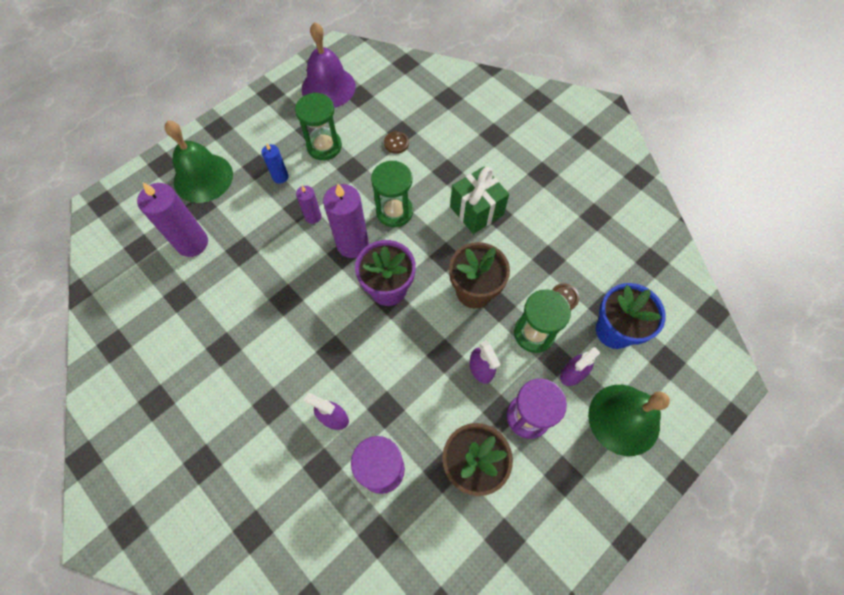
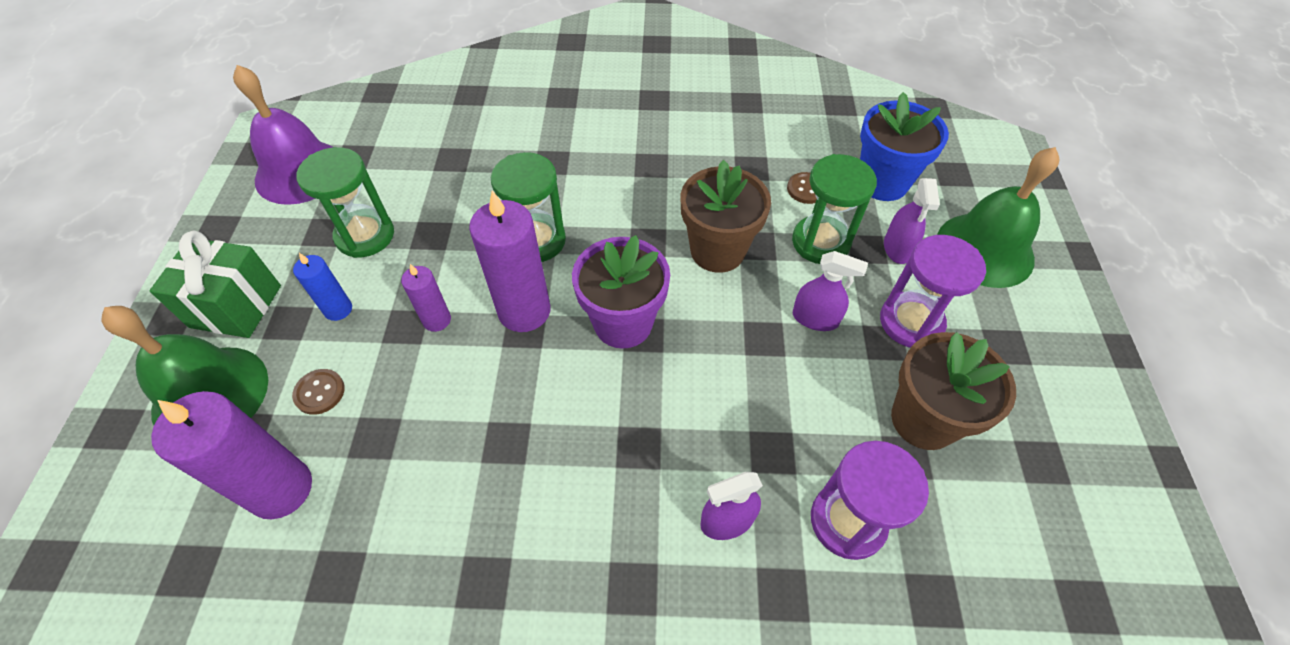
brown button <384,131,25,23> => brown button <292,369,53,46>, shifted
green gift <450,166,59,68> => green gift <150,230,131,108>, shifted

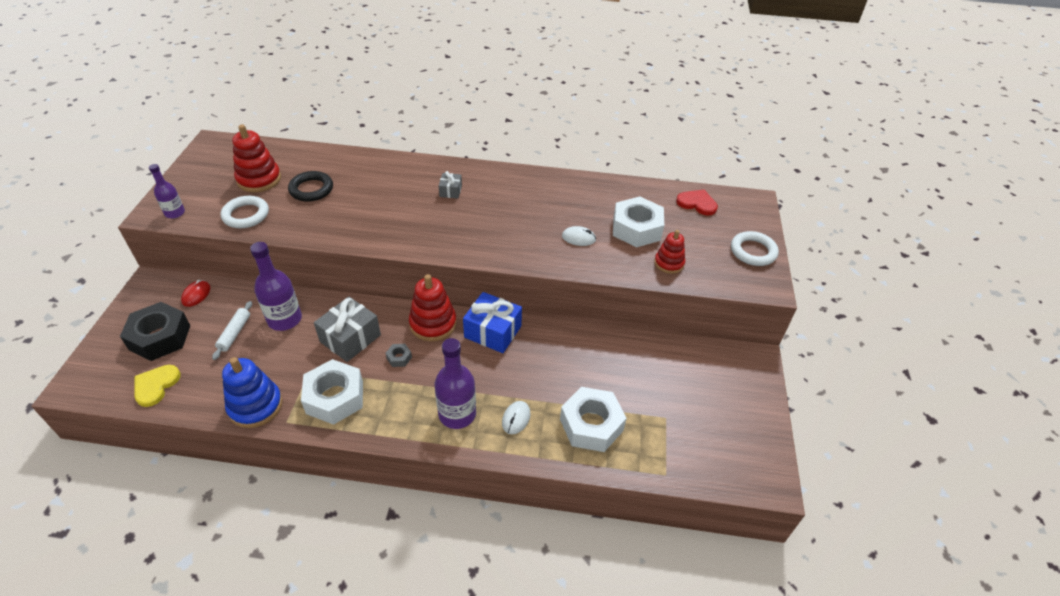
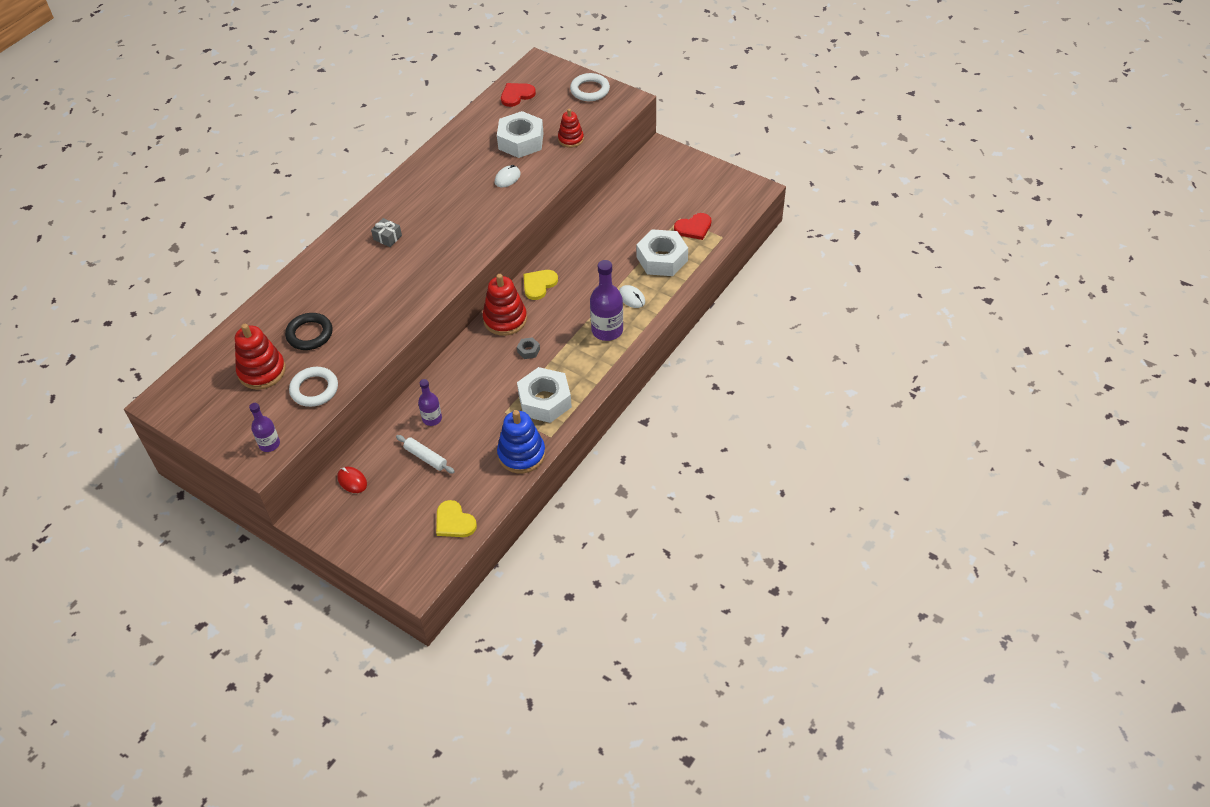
purple bottle <250,242,52,89> => purple bottle <418,379,24,47>, x0.59
blue gift <463,292,59,61> => yellow heart <524,270,34,30>
grey gift <314,297,67,65> => nothing
black nut <120,302,70,59> => nothing
nothing => red heart <674,213,38,27>

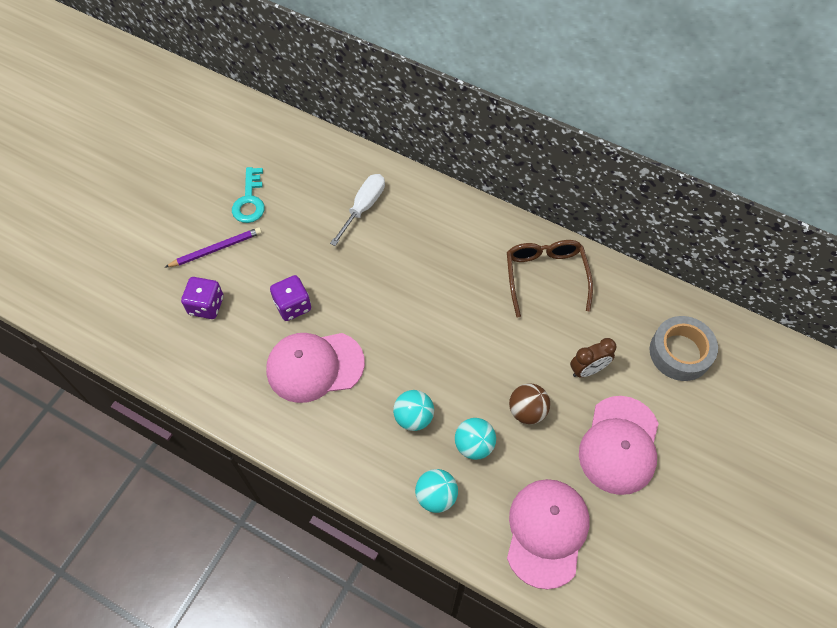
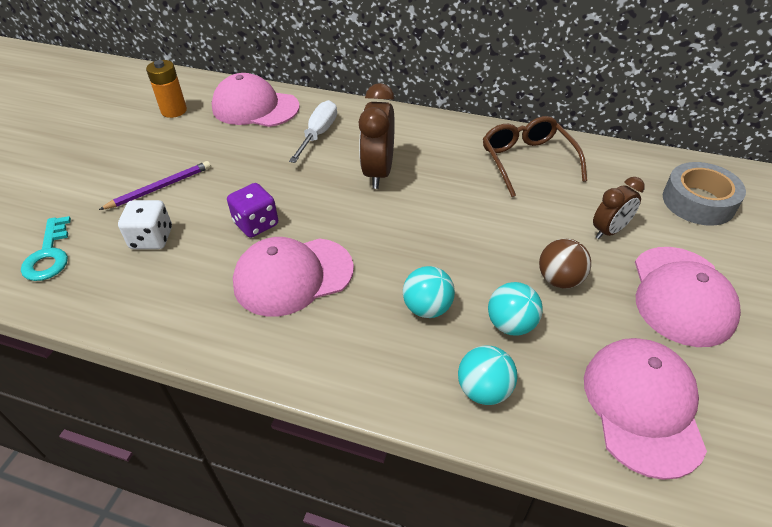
turquoise key <232,167,33,56> => turquoise key <21,216,50,65>, shifted
purple dice <181,277,43,42> => white dice <118,200,54,49>
nothing => orange battery <146,60,41,58>
nothing => pink cap <212,73,87,54>
nothing => brown clock <358,83,37,106>

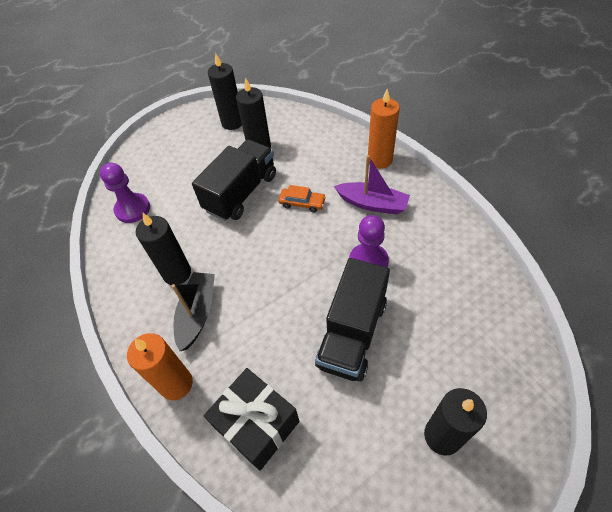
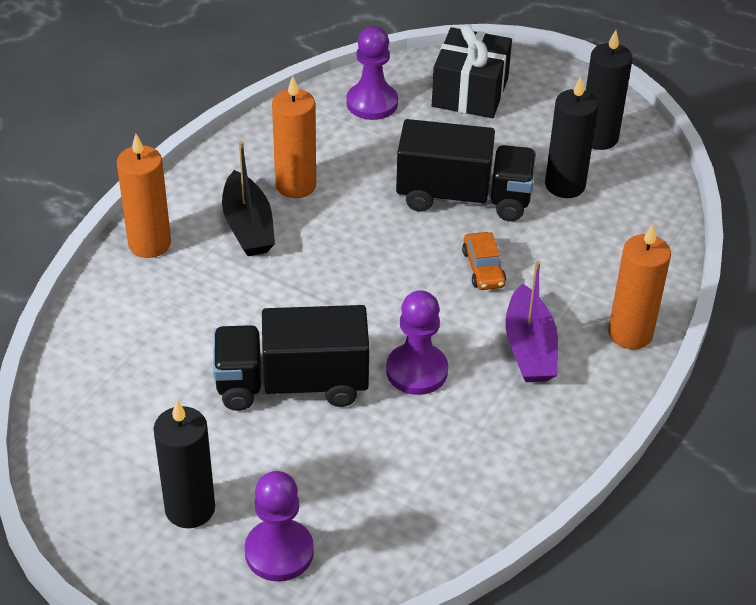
black candle <136,213,55,72> => orange candle <272,76,44,122>
black boat <172,272,43,79> => black boat <222,141,53,115>, 90 degrees clockwise
black gift <204,368,95,103> => black gift <432,25,80,93>, shifted
nothing => purple pawn <245,471,69,111>

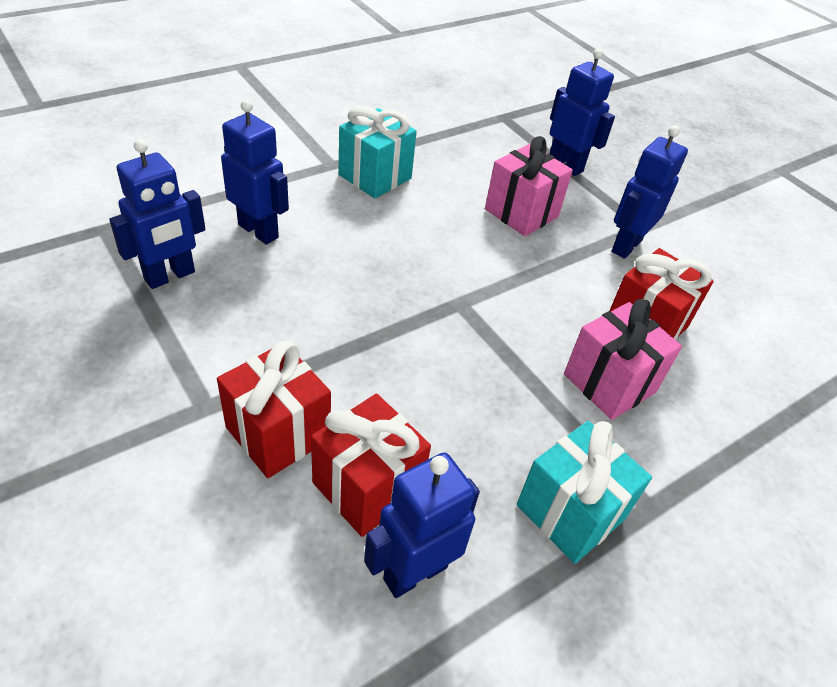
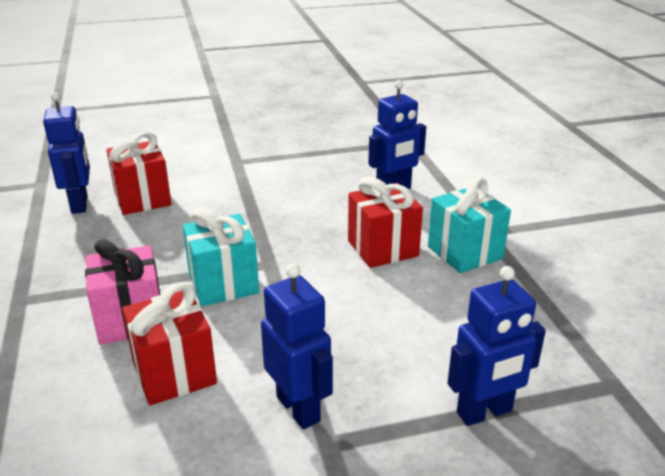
pink gift <485,136,88,100> => nothing
blue robot <109,139,96,150> => nothing
red gift <217,340,114,138> => red gift <348,177,75,91>, shifted
turquoise gift <517,421,135,143> => turquoise gift <183,207,76,99>, shifted

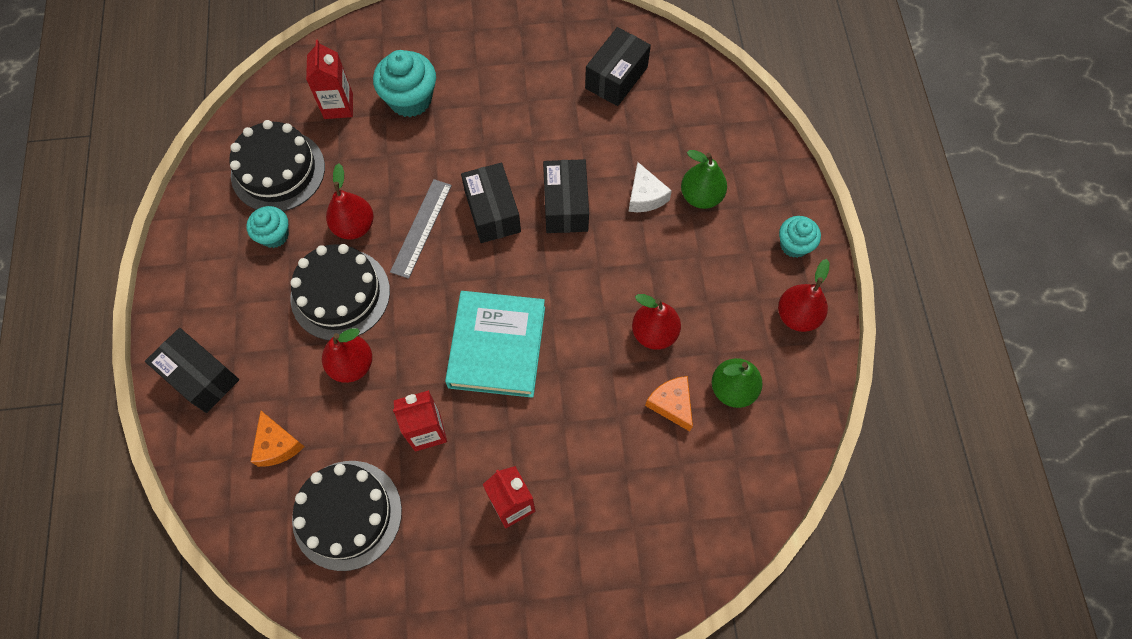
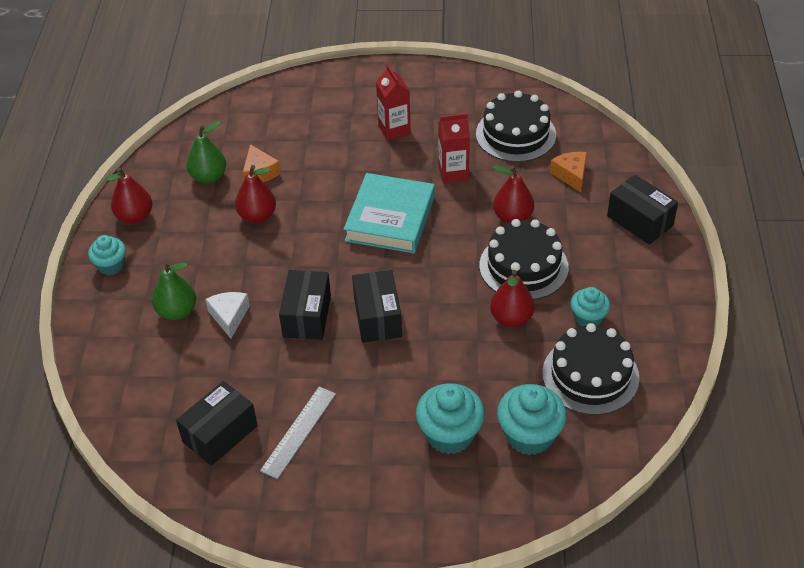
red carton <306,40,47,79> => turquoise cupcake <497,384,70,71>
grey ruler <390,179,62,100> => grey ruler <260,386,76,94>, shifted

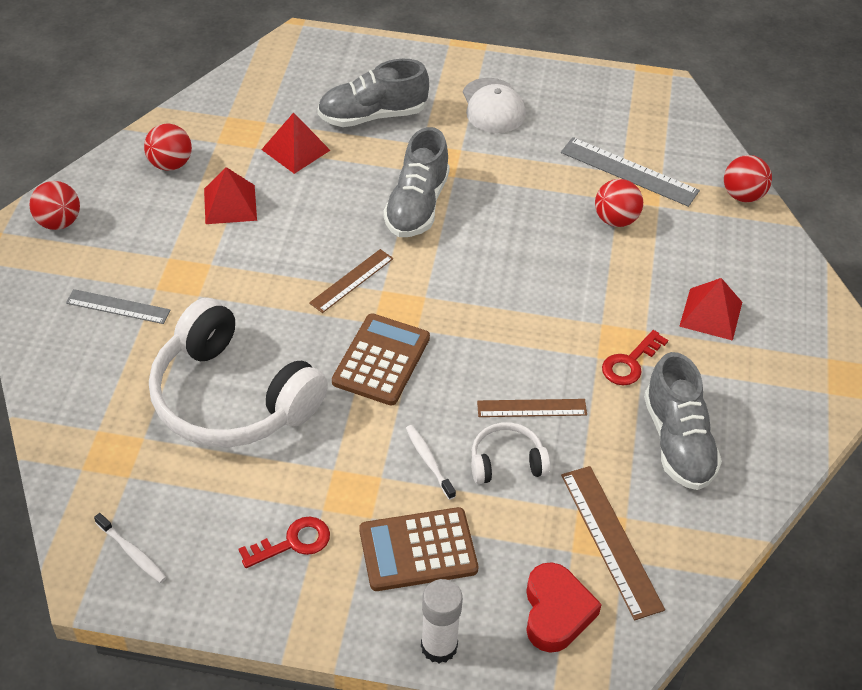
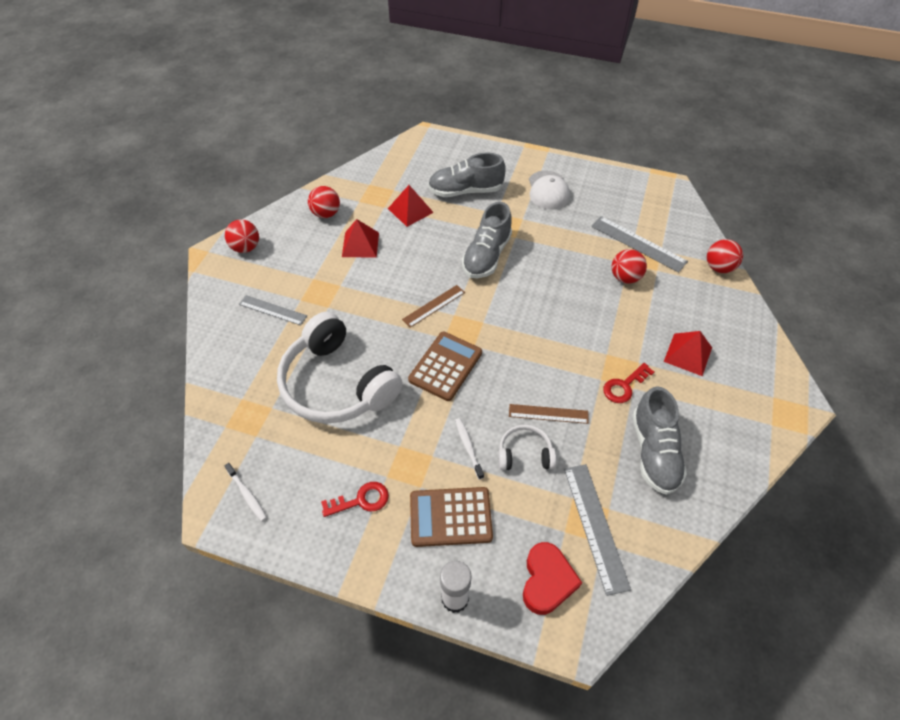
brown ruler <561,466,104,154> => grey ruler <564,464,67,132>

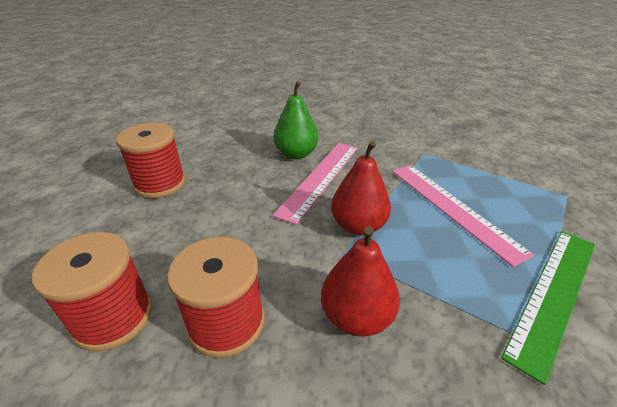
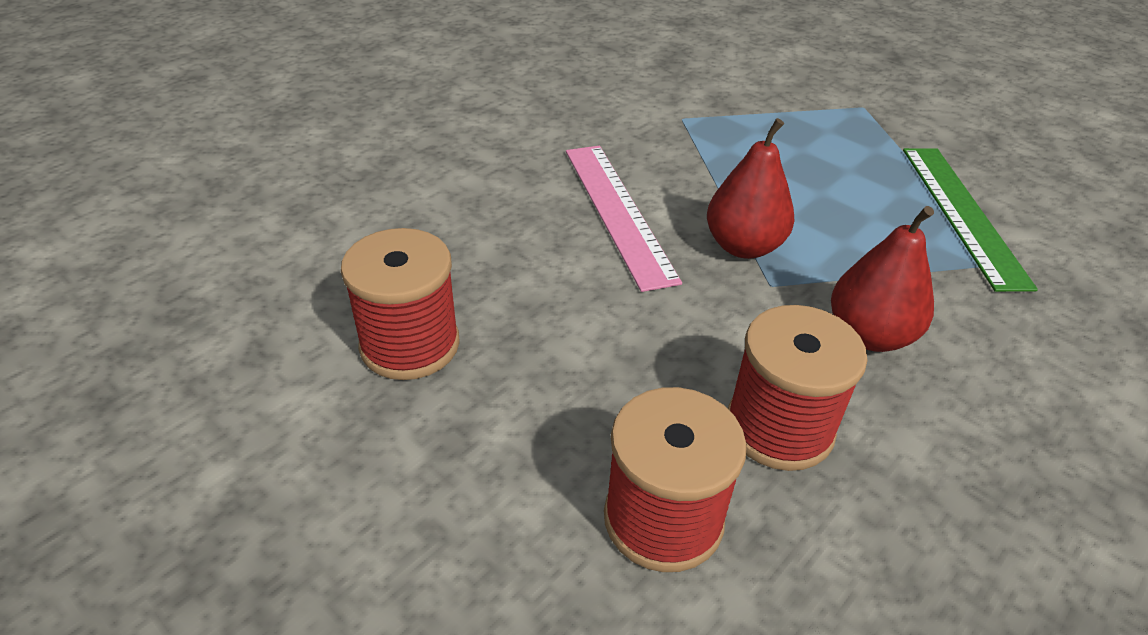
green pear <274,81,44,78> => nothing
pink ruler <392,165,143,102> => nothing

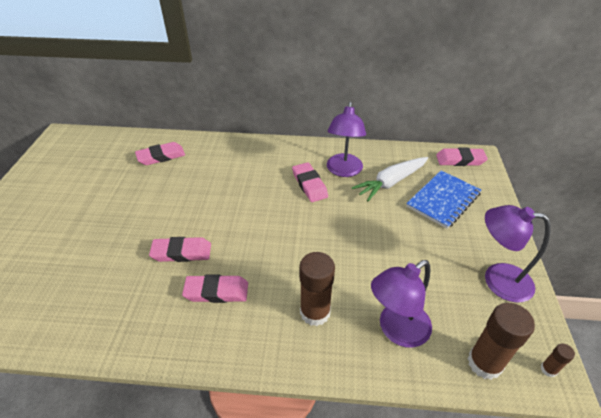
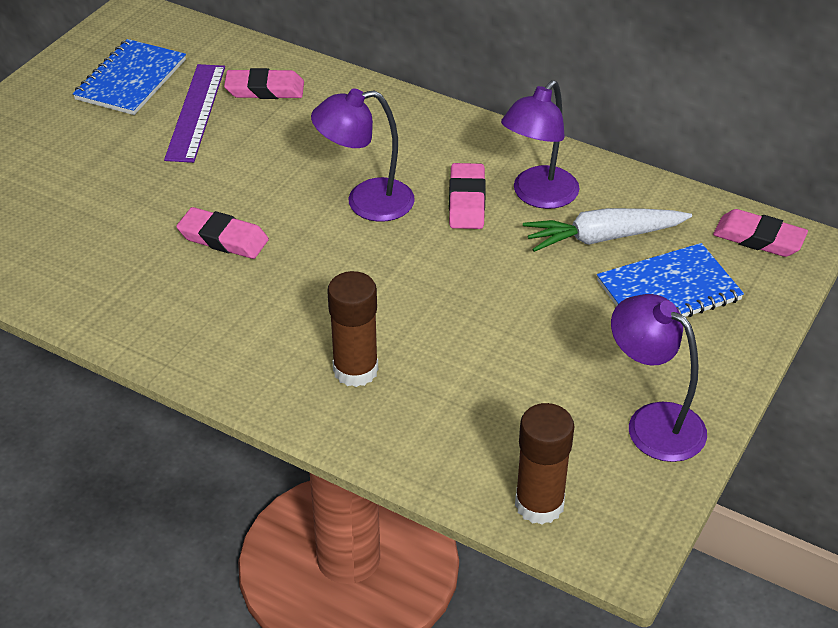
purple lamp <371,260,61,88> => purple lamp <311,88,104,134>, shifted
pink eraser <182,274,66,29> => nothing
brown glue stick <540,344,35,33> => nothing
nothing => blue notebook <73,39,113,76>
nothing => purple ruler <164,64,61,99>

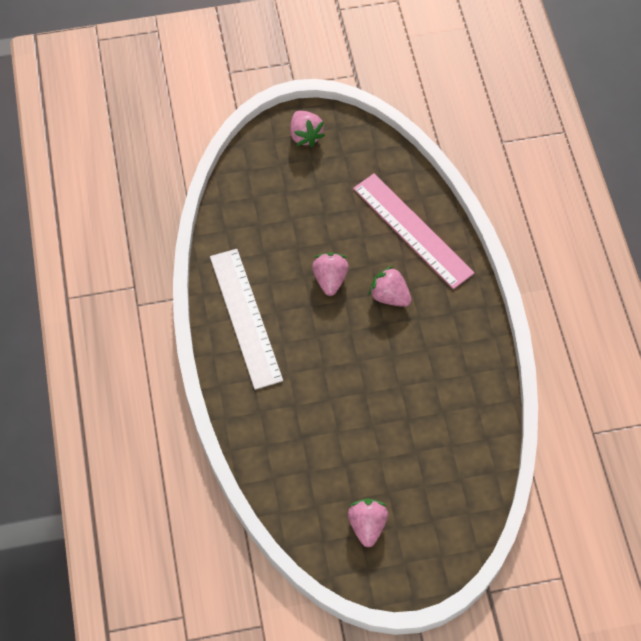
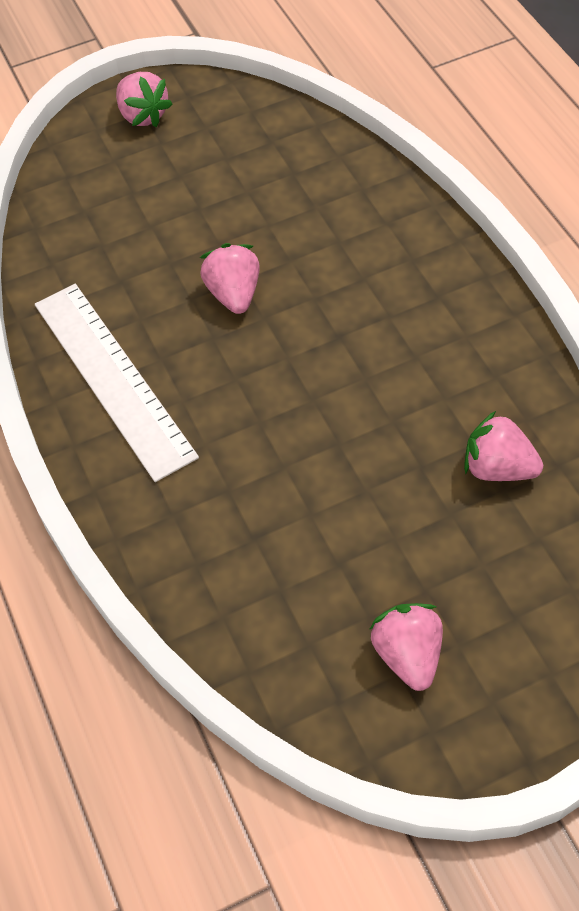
pink ruler <353,173,121,116> => nothing
pink strawberry <369,266,43,41> => pink strawberry <464,411,79,70>, shifted

